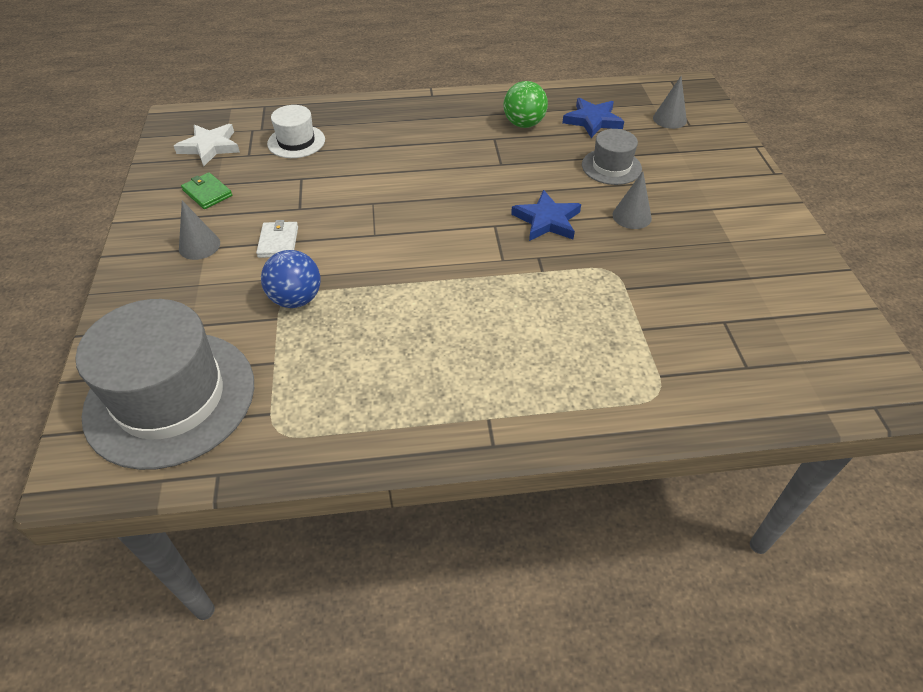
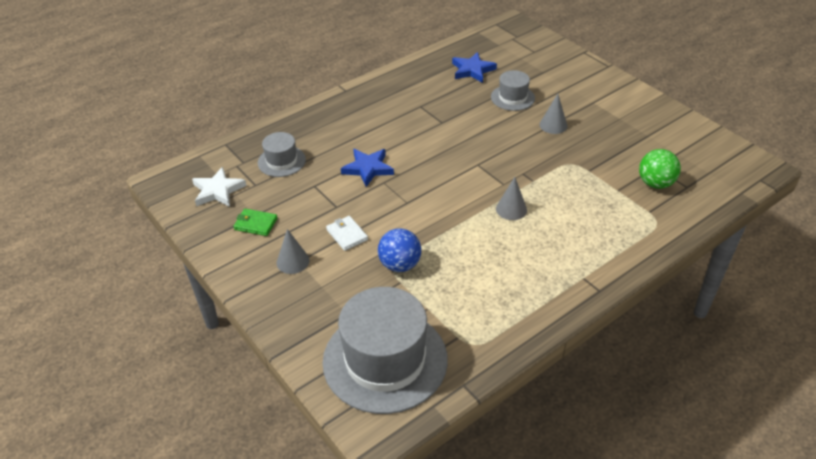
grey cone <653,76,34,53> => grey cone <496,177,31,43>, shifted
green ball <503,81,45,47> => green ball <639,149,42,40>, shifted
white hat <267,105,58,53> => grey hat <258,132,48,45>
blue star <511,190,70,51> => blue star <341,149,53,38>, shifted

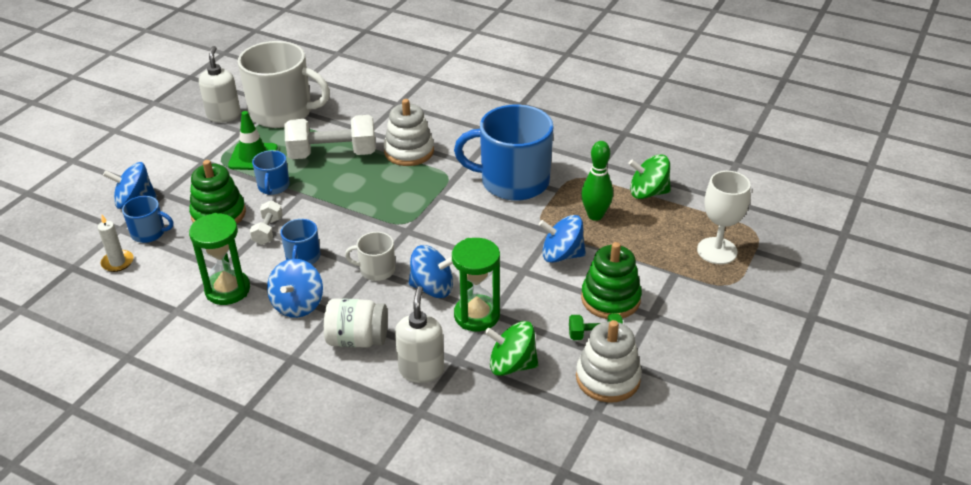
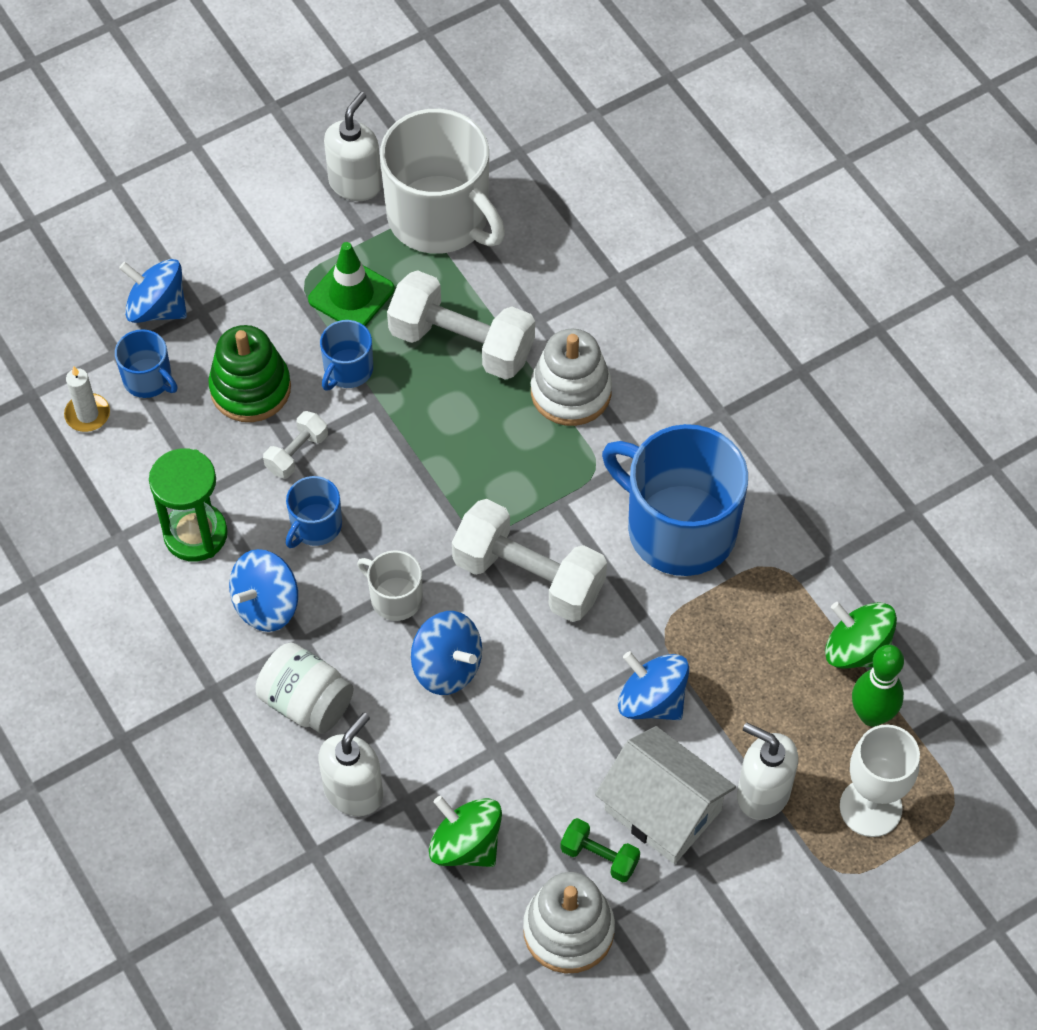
green bowling pin <581,141,32,80> => green bowling pin <852,645,52,81>, shifted
green hourglass <452,238,48,93> => nothing
green stacking toy <581,242,61,77> => white house <595,726,141,138>
nothing => white dumbbell <452,499,155,123>
nothing => white soap dispenser <737,722,61,98>

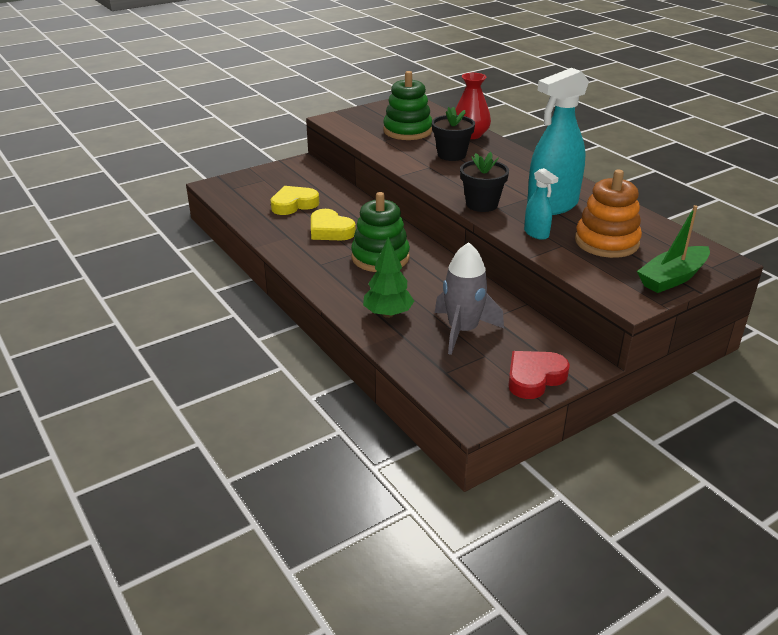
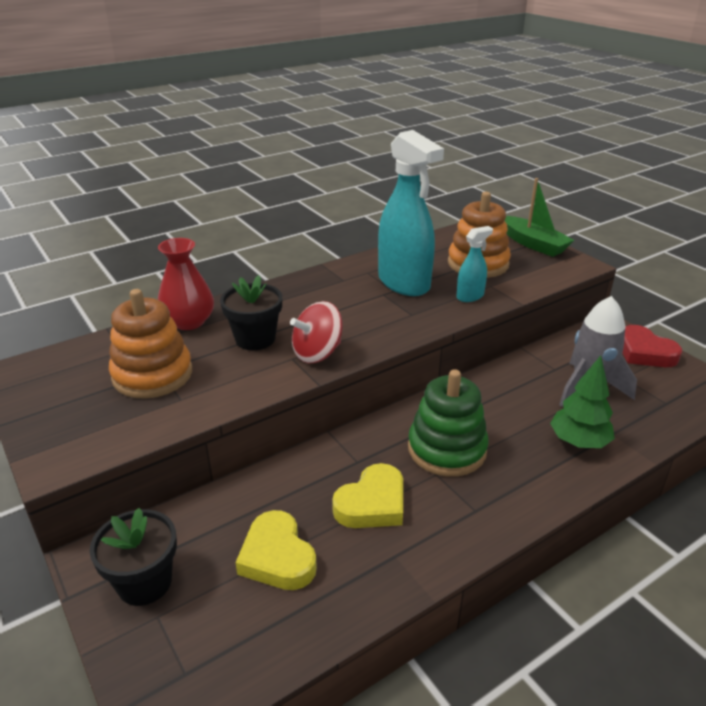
green stacking toy <383,71,49,69> => orange stacking toy <109,289,83,110>
black flower pot <460,152,49,60> => black flower pot <90,508,87,98>, shifted
nothing => red spinning top <290,301,53,62>

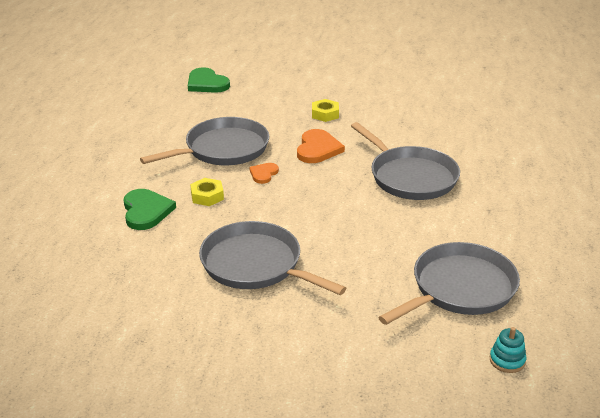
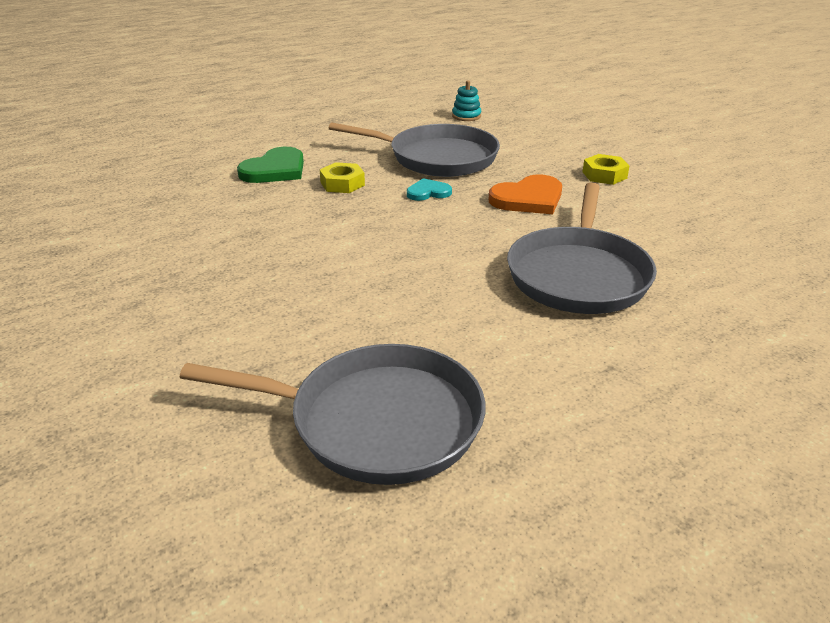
green heart <188,67,42,26> => nothing
orange heart <249,163,30,21> => turquoise heart <407,178,45,23>
grey pan <199,221,147,74> => nothing
turquoise stacking toy <490,327,37,46> => turquoise stacking toy <452,80,29,41>, shifted

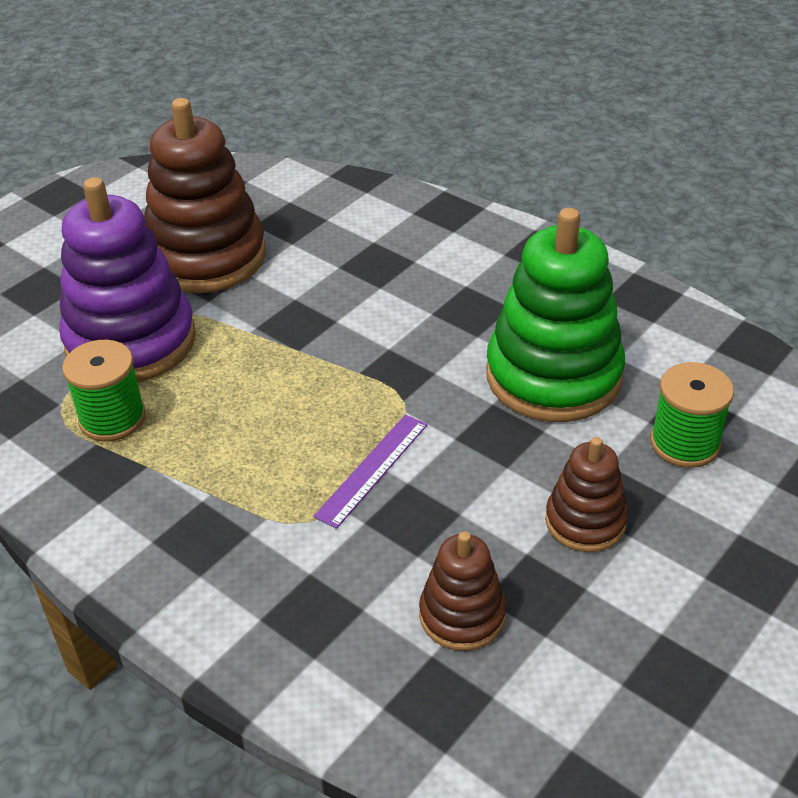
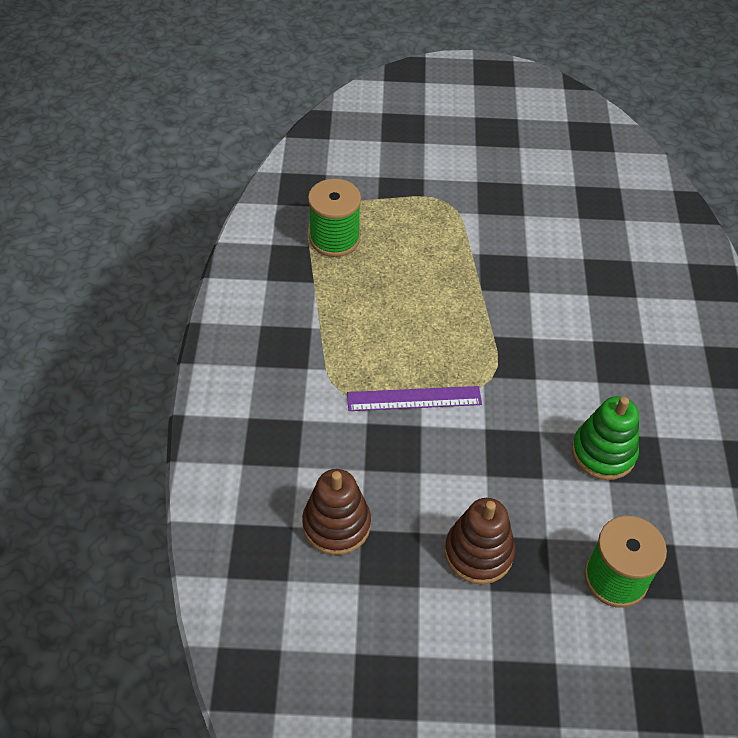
brown stacking toy <144,98,122,195> => nothing
purple stacking toy <59,177,137,205> => nothing
green stacking toy <486,208,139,214> => green stacking toy <572,396,67,84>, x0.52

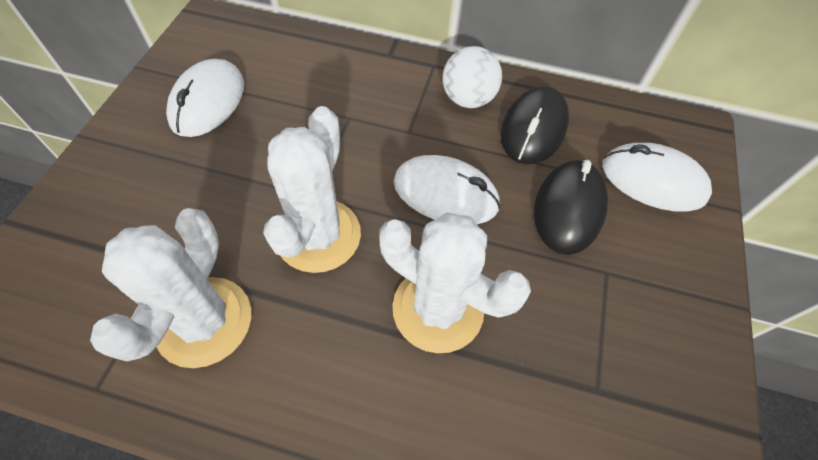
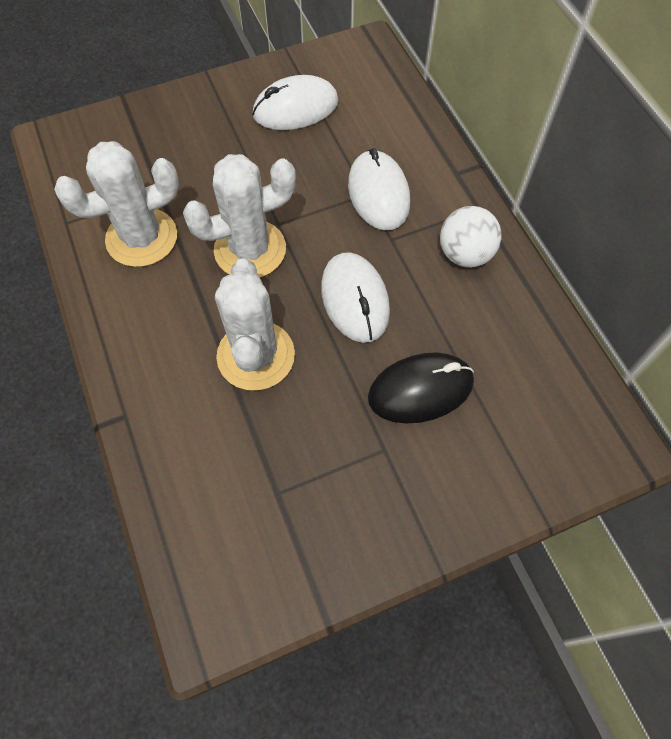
black mouse <500,86,69,78> => nothing
white mouse <602,143,110,69> => white mouse <348,148,62,82>, shifted

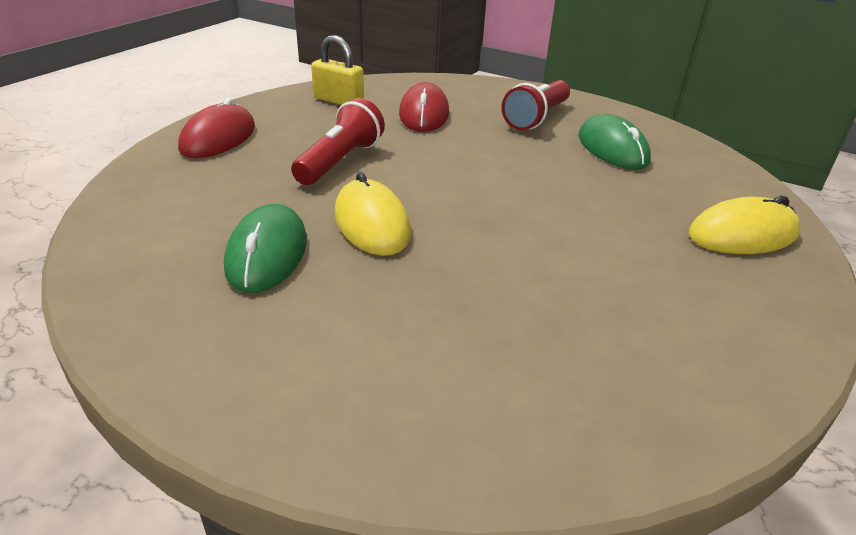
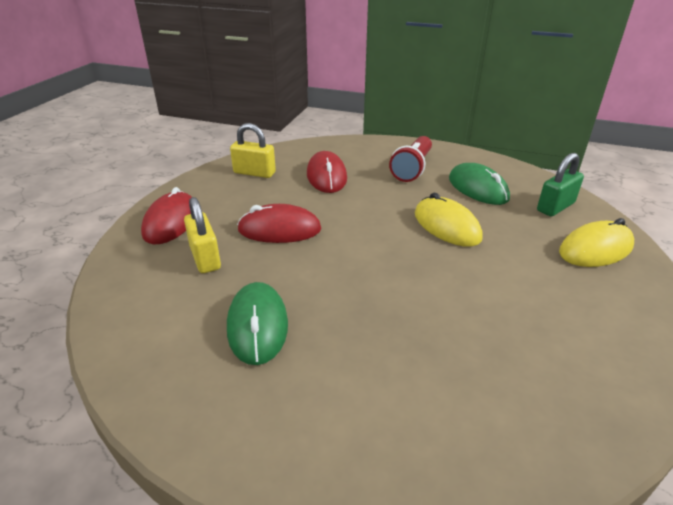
red flashlight <291,98,94,87> => red mouse <237,204,84,39>
yellow mouse <335,172,76,84> => yellow mouse <415,193,68,54>, shifted
nothing => green padlock <537,153,47,63>
nothing => yellow padlock <184,197,37,76>

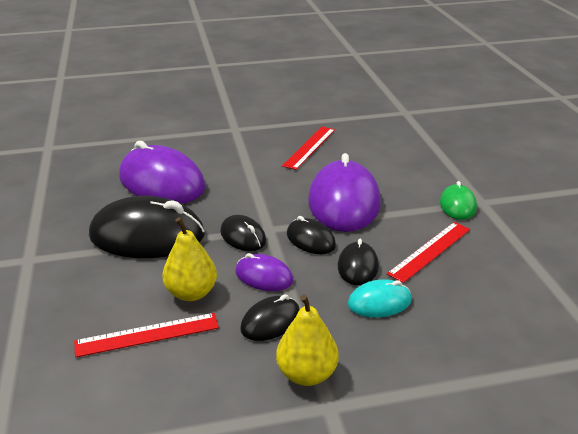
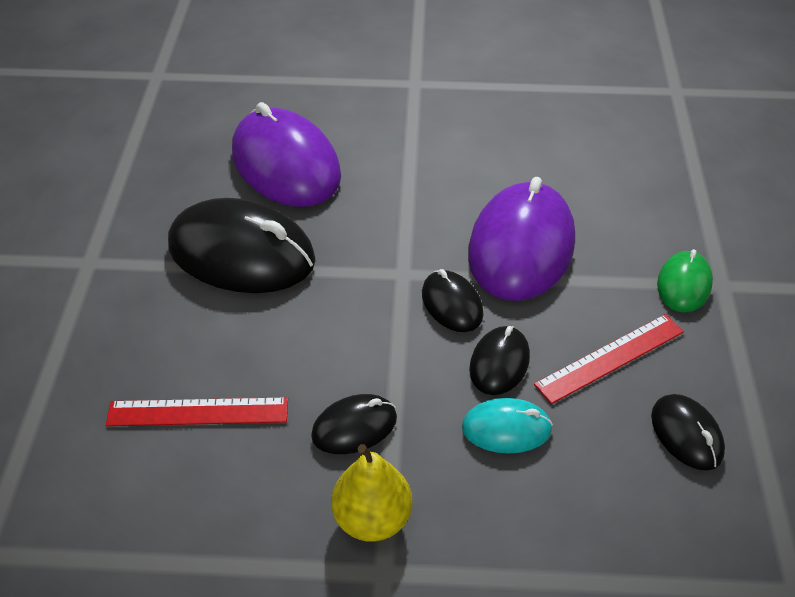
red ruler <282,127,53,43> => nothing
black mouse <220,215,46,36> => black mouse <651,394,74,77>, shifted
yellow pear <162,217,55,84> => nothing
purple mouse <236,253,57,38> => nothing

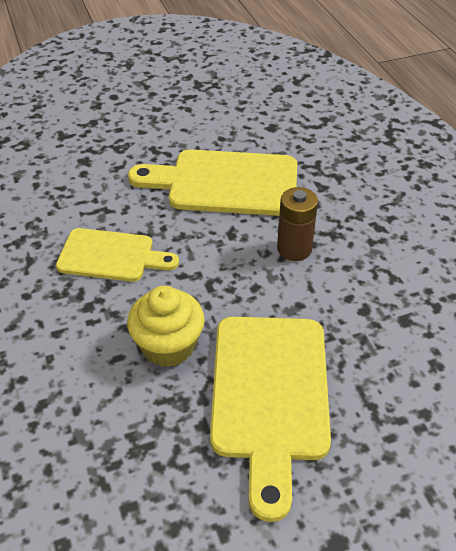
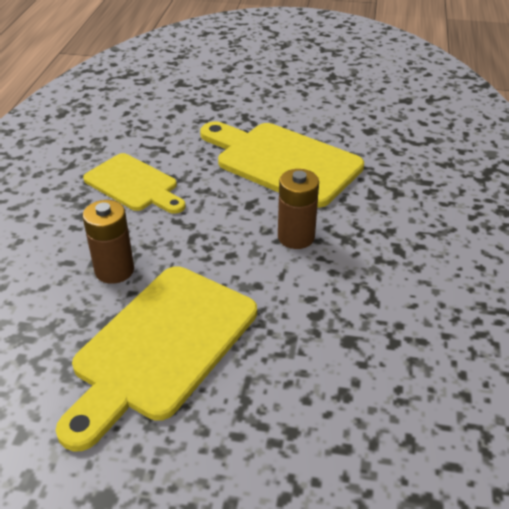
yellow cupcake <127,286,78,81> => brown battery <83,200,51,84>

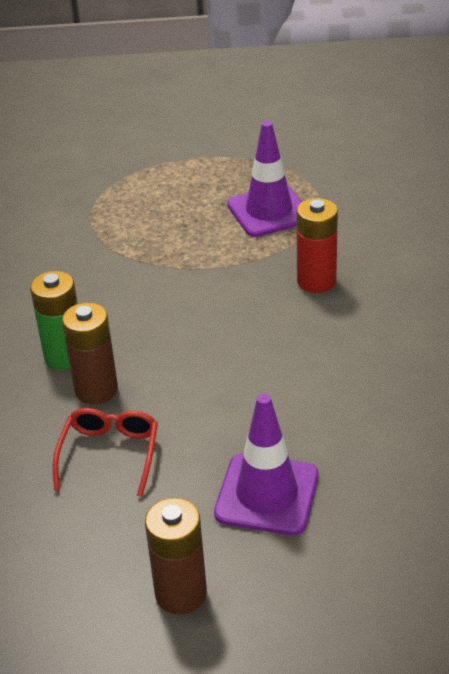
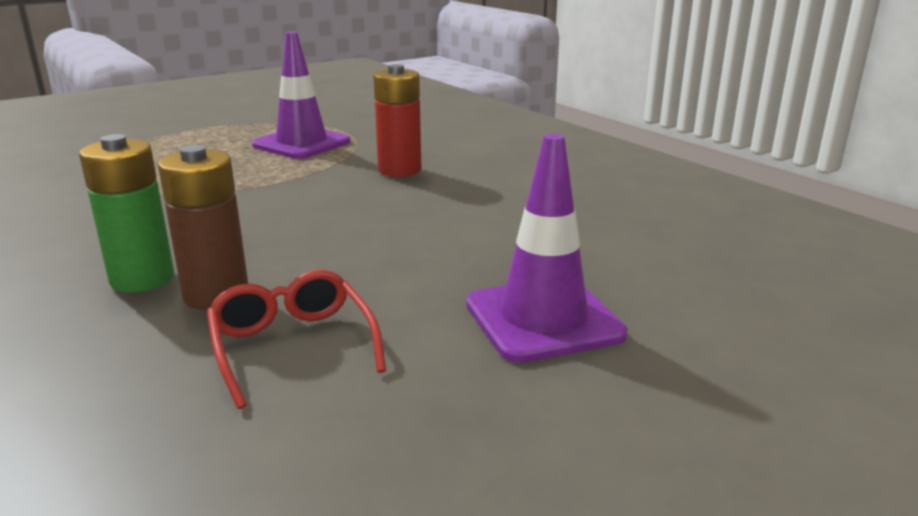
brown battery <145,498,62,116> => nothing

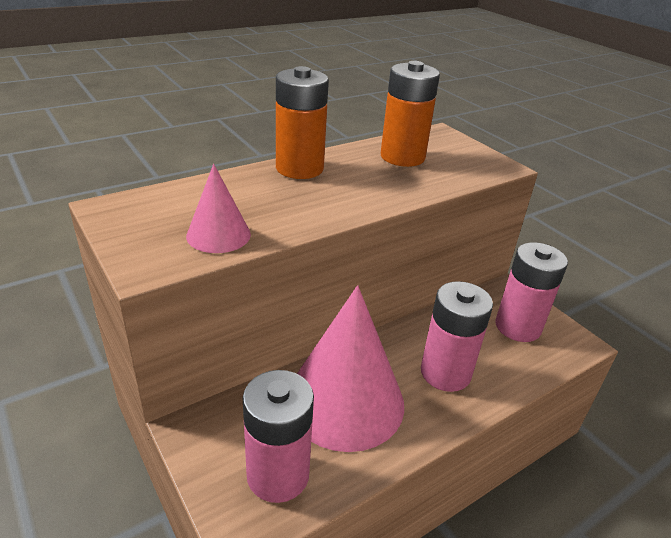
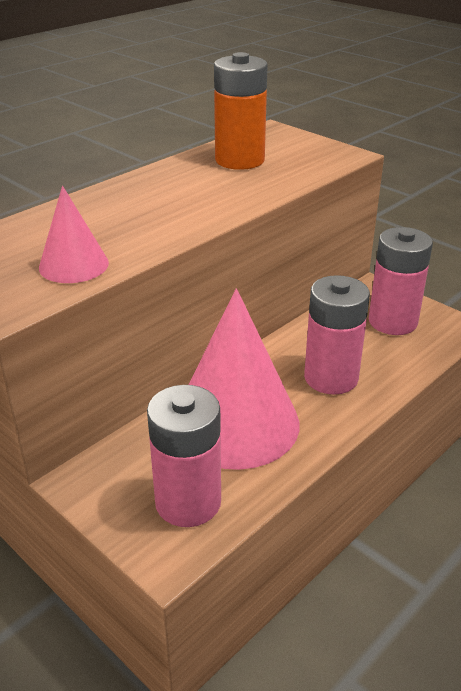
orange battery <276,66,53,113> => nothing

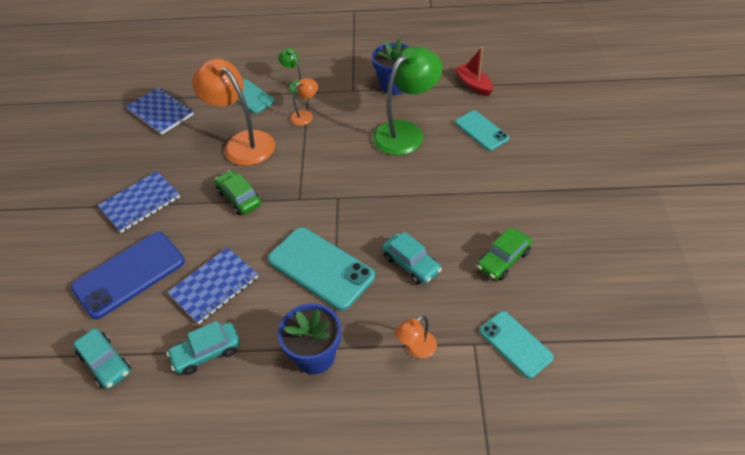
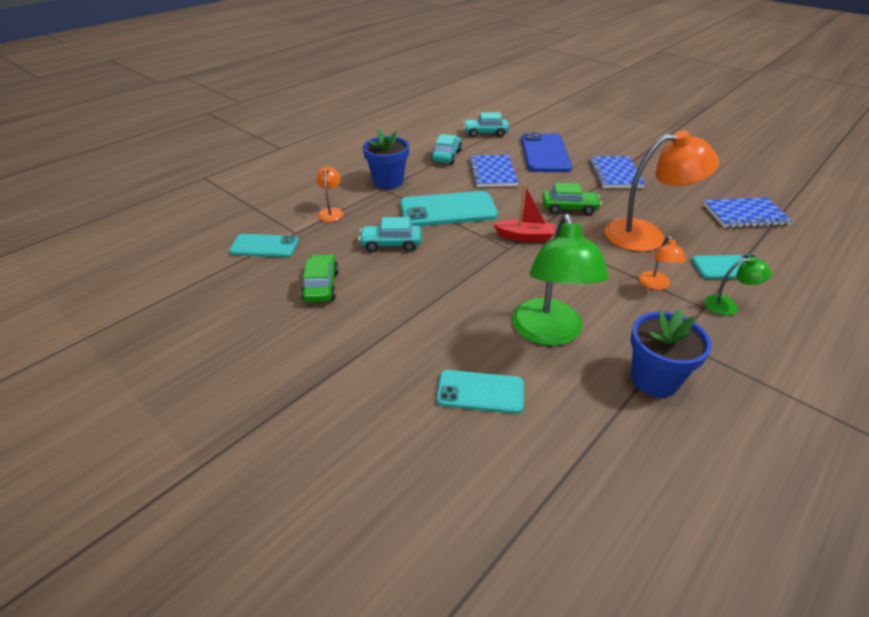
red boat <455,47,38,49> => red boat <494,184,61,58>, shifted

